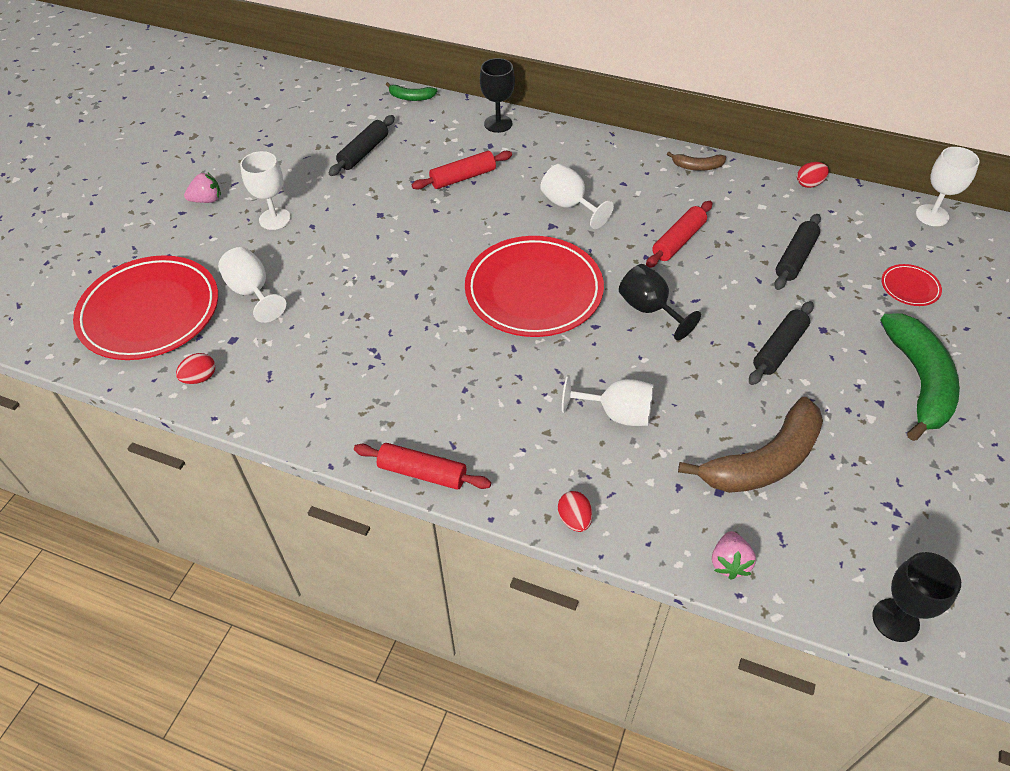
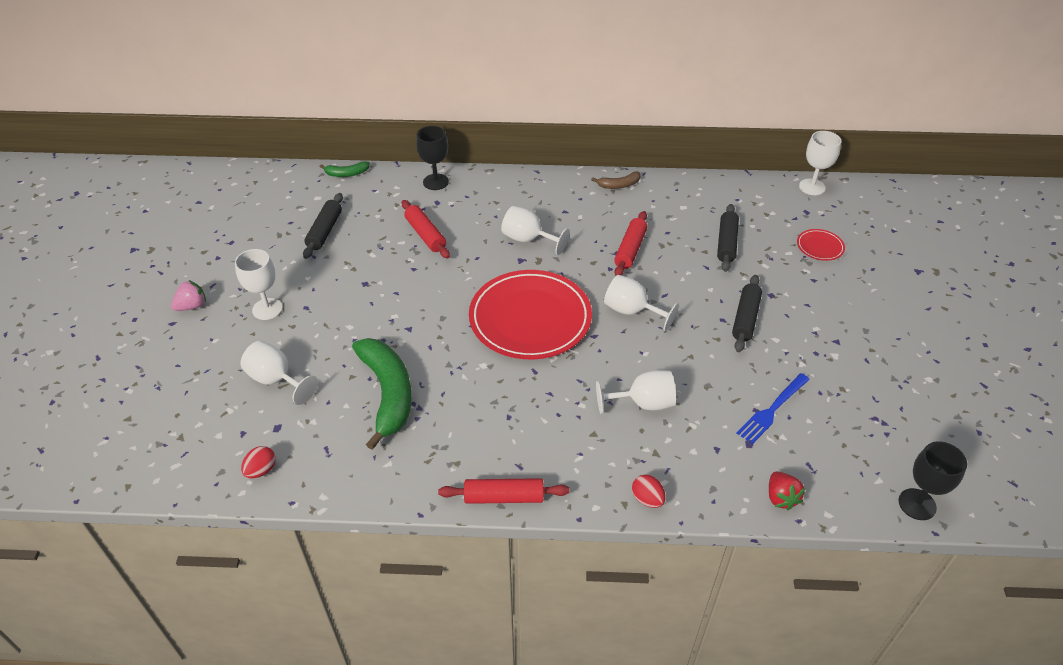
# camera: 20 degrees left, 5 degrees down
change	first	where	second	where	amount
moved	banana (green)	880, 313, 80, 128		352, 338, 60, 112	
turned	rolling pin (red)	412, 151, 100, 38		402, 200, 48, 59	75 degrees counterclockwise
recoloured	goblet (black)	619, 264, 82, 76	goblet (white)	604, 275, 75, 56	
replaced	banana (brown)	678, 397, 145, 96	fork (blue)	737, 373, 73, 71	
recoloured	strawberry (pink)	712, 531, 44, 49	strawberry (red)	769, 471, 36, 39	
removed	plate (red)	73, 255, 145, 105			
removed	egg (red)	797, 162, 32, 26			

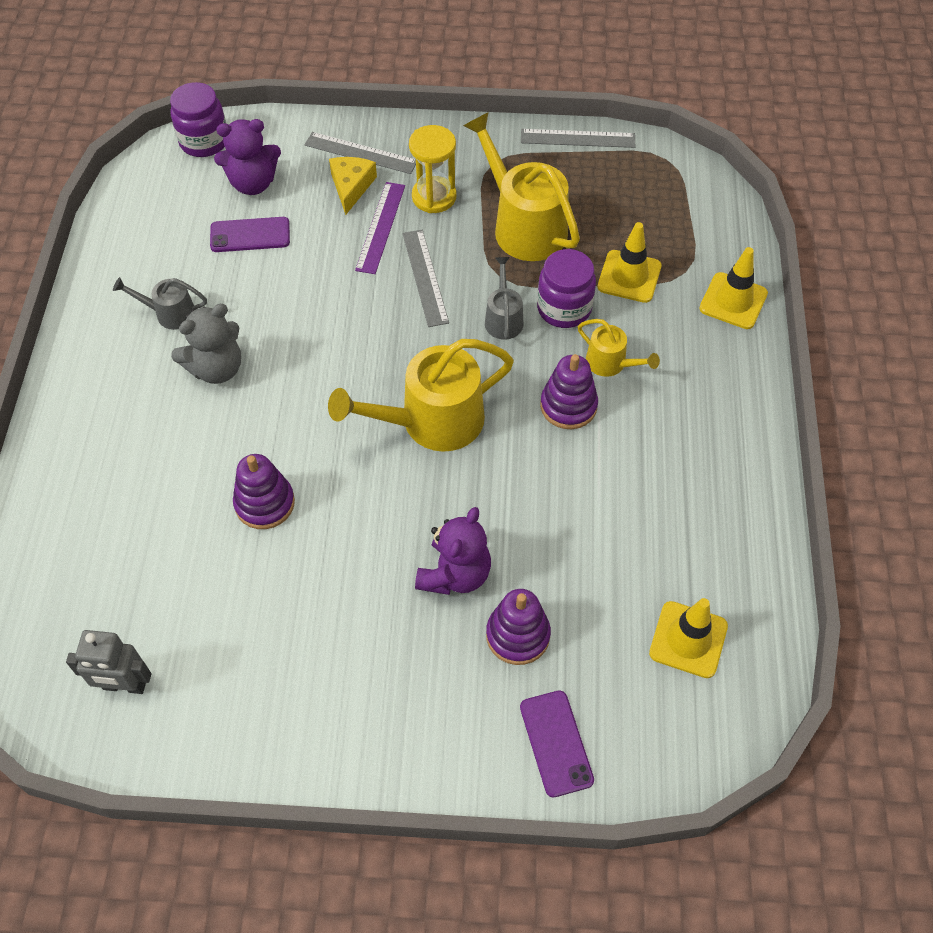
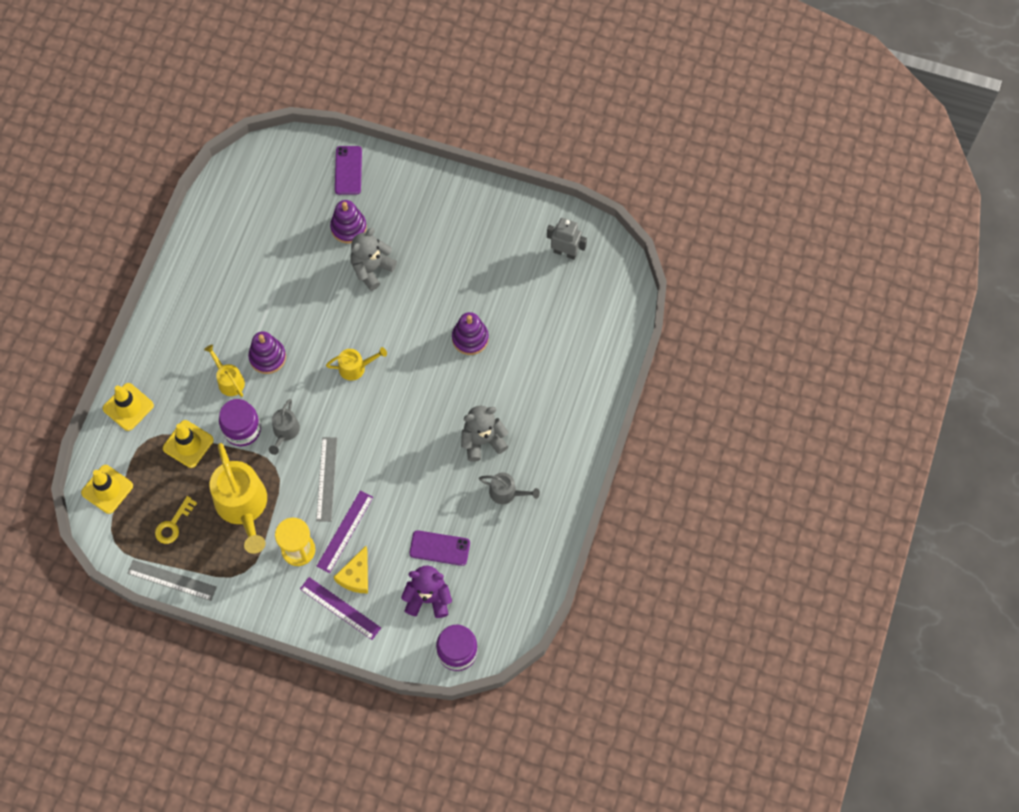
# camera: 165 degrees left, 10 degrees up
change	first	where	second	where	amount
moved	traffic cone (yellow)	649, 598, 79, 80		81, 465, 52, 49	
added			key (yellow)	155, 496, 42, 48	
recoloured	ruler (grey)	304, 132, 112, 42	ruler (purple)	300, 577, 81, 63	
resized	watering can (yellow)	328, 339, 186, 113		326, 347, 61, 34	x0.51
recoloured	teddy bear (purple)	415, 507, 76, 88	teddy bear (grey)	350, 228, 47, 63	

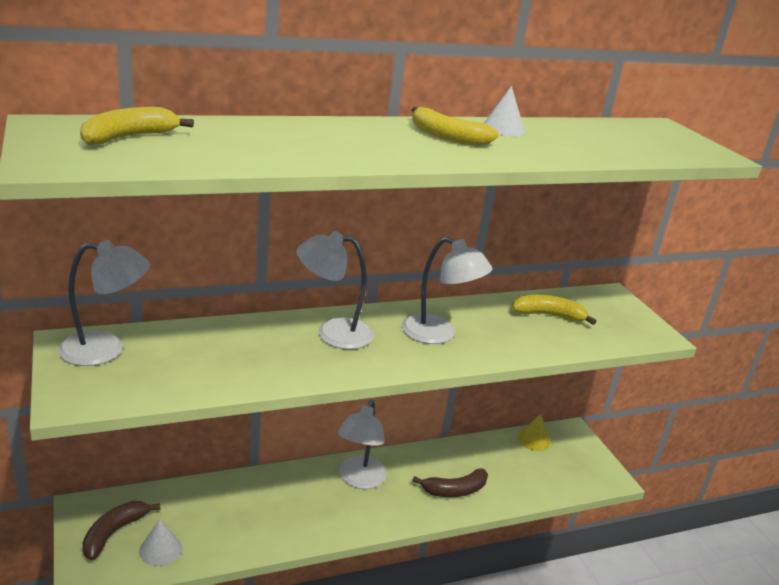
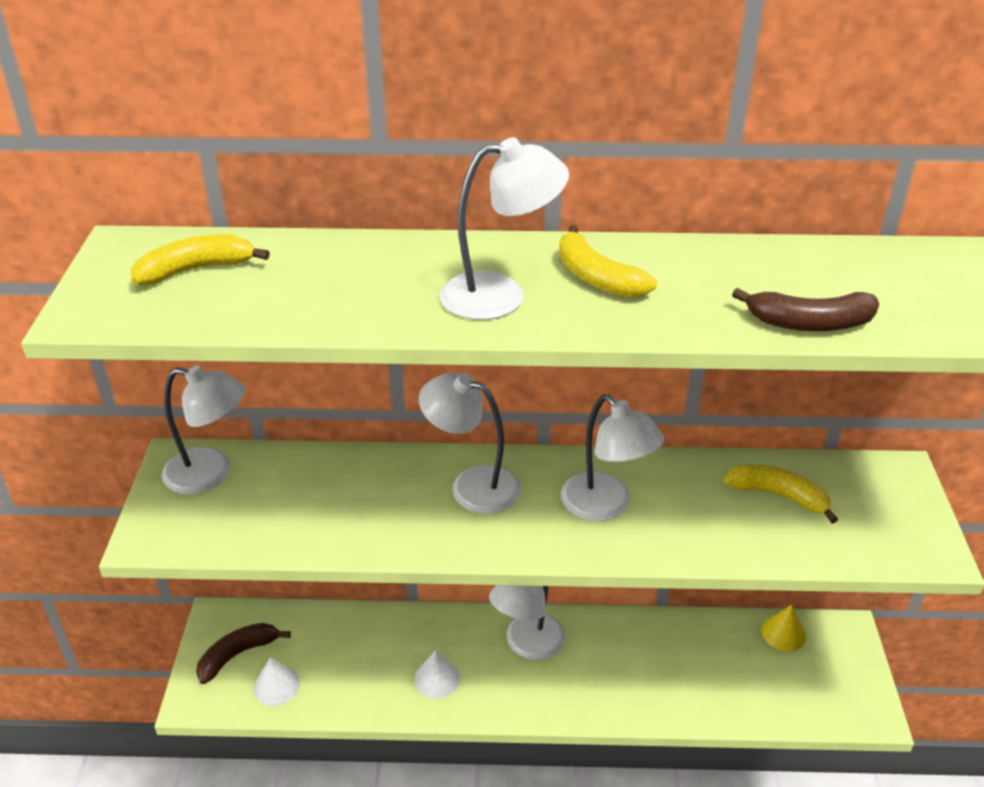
# camera: 25 degrees right, 10 degrees up
change	first	where	second	where	amount
moved	cone (white)	484, 86, 41, 51		414, 650, 46, 48	
added			lamp (white)	440, 137, 129, 183	
moved	banana (brown)	412, 469, 76, 28		732, 288, 147, 43	

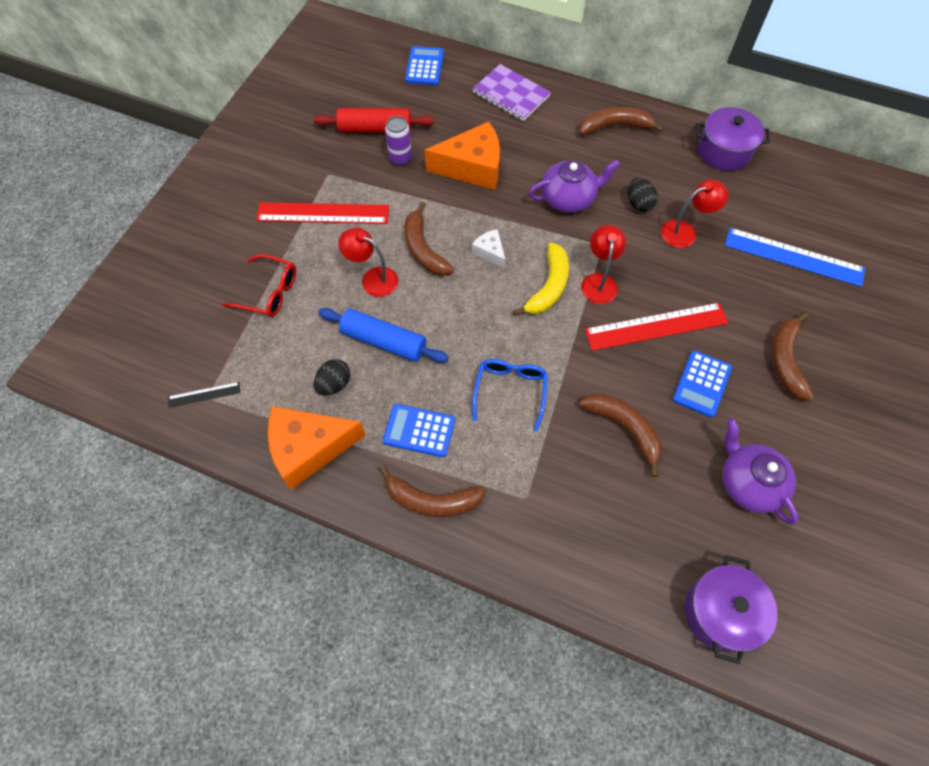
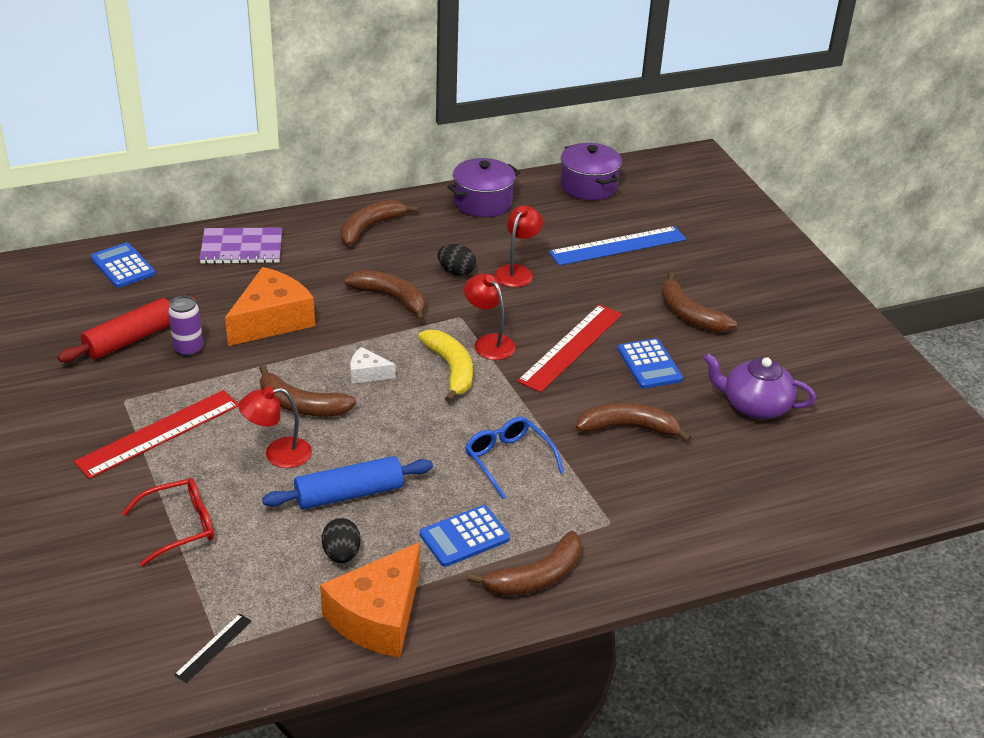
# camera: 45 degrees left, 25 degrees down
change	first	where	second	where	amount
replaced	teapot (purple)	528, 160, 92, 53	banana (brown)	344, 270, 82, 52	
moved	pot (purple)	685, 555, 93, 109		560, 143, 62, 57	

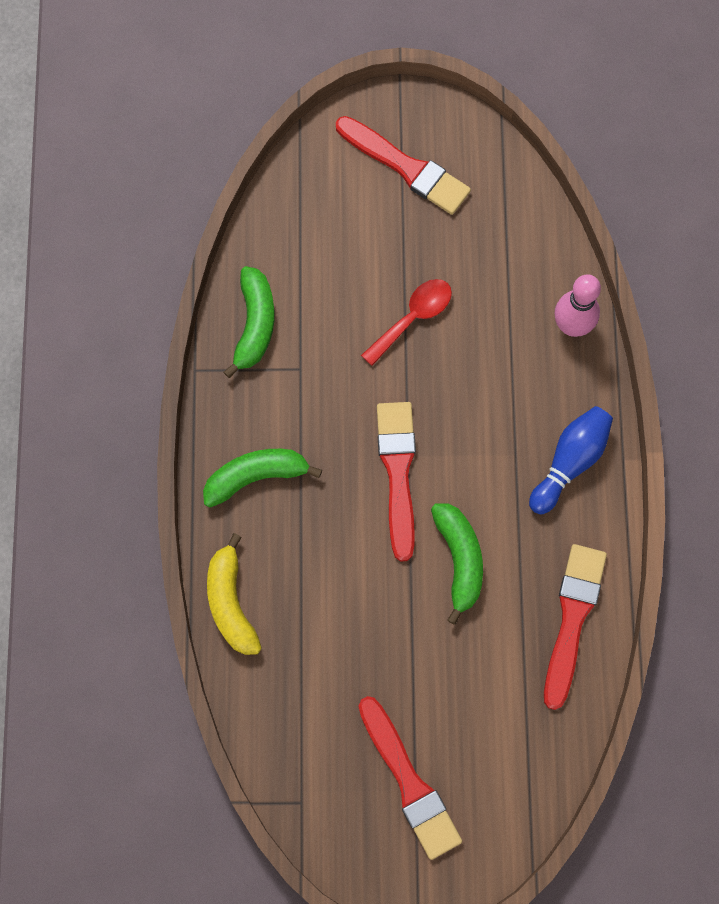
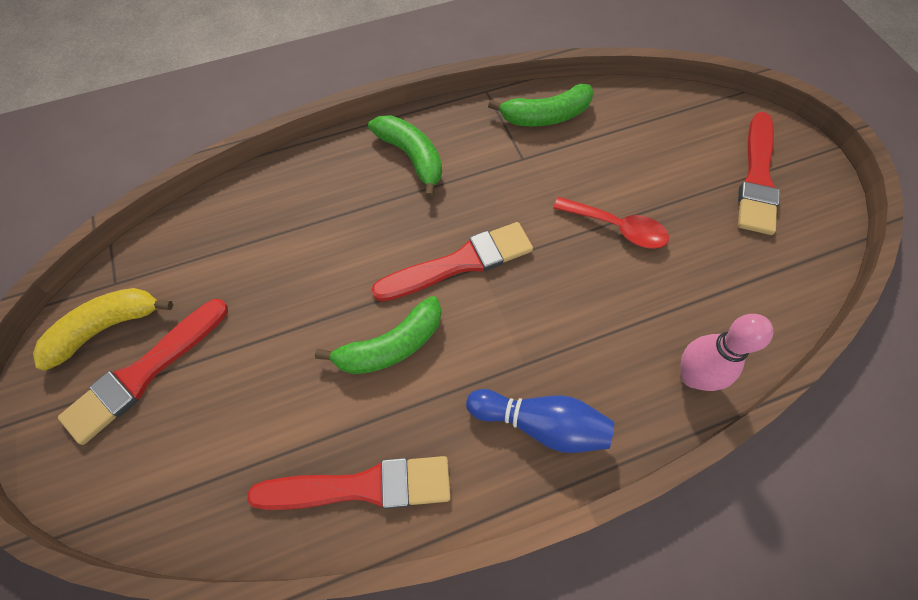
# camera: 70 degrees right, 10 degrees down
change	first	where	second	where	amount
moved	banana (yellow)	207, 533, 55, 122		33, 288, 140, 83	

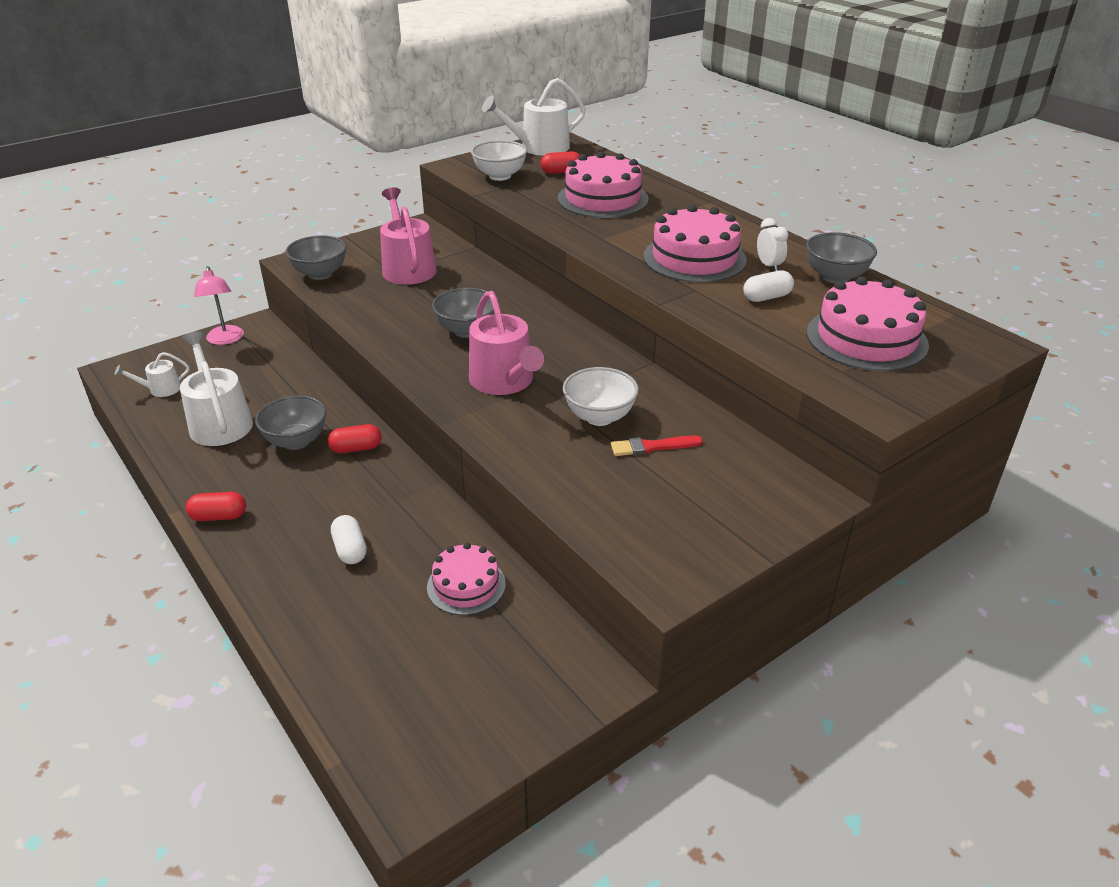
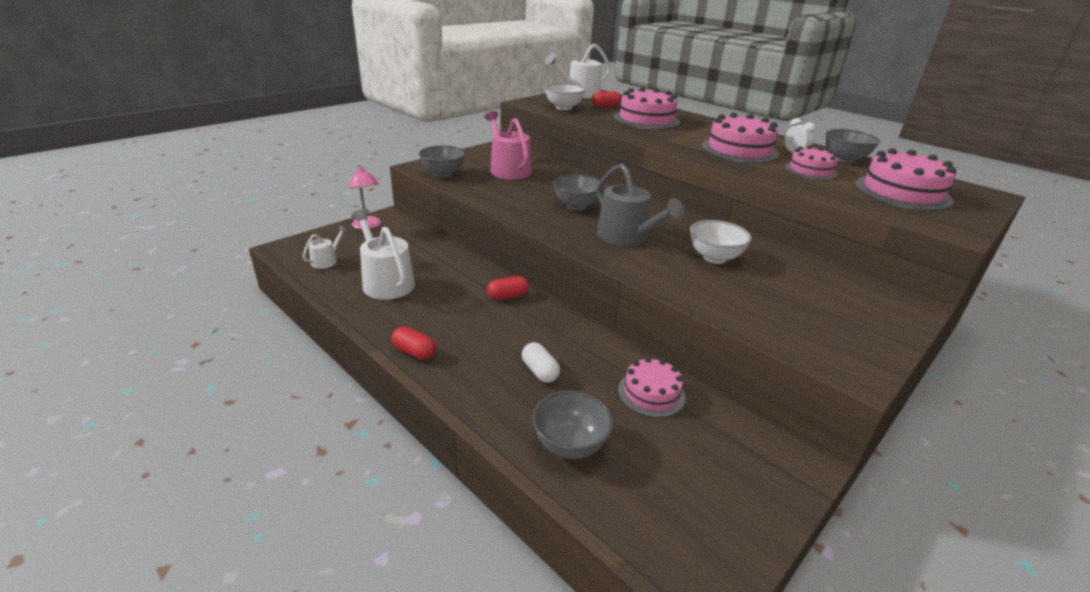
# camera: 10 degrees left, 5 degrees down
change	first	where	second	where	amount
turned	watering can (white)	115, 352, 74, 45		303, 226, 44, 43	150 degrees clockwise
turned	capsule (red)	185, 492, 61, 29		392, 327, 44, 33	45 degrees clockwise
moved	bowl (grey)	255, 395, 72, 55		532, 391, 81, 68	
recoloured	watering can (pink)	469, 291, 75, 104	watering can (grey)	596, 163, 88, 83	
replaced	capsule (white)	743, 270, 51, 32	cake (pink)	784, 146, 54, 34	
removed	brush (red)	611, 436, 92, 20			

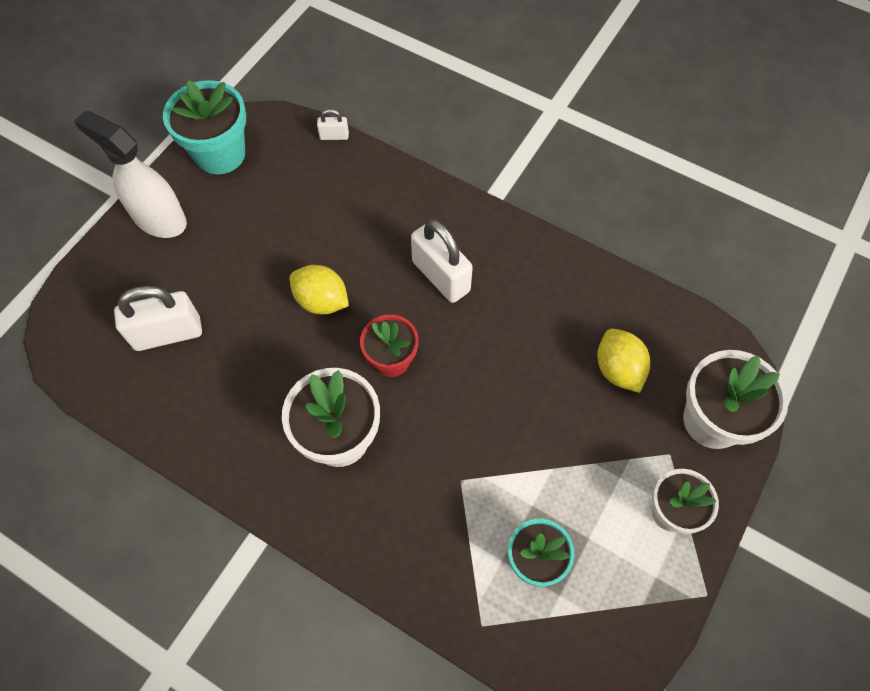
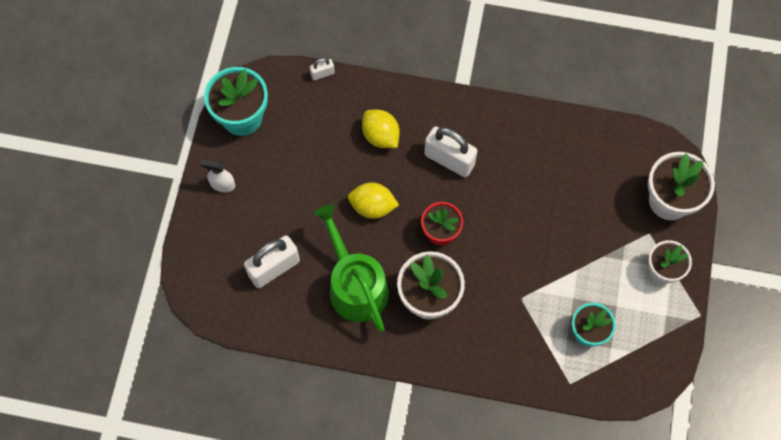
# camera: 20 degrees left, 5 degrees up
change	first	where	second	where	amount
resized	spray bottle (white)	74, 110, 113, 128		200, 159, 35, 33	x0.51
added			watering can (green)	314, 204, 75, 128	
moved	lemon (yellow)	597, 329, 53, 64		362, 110, 38, 38	

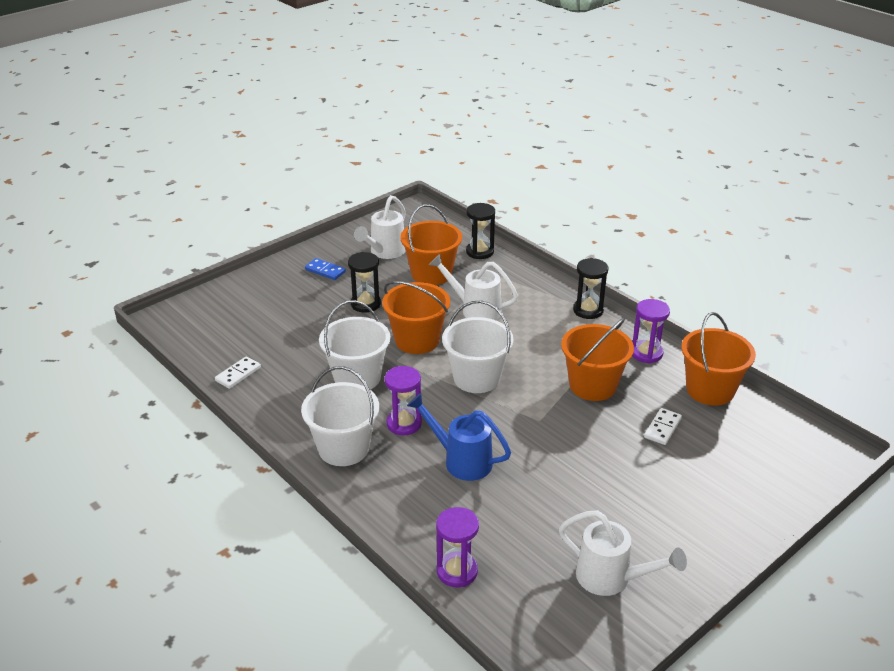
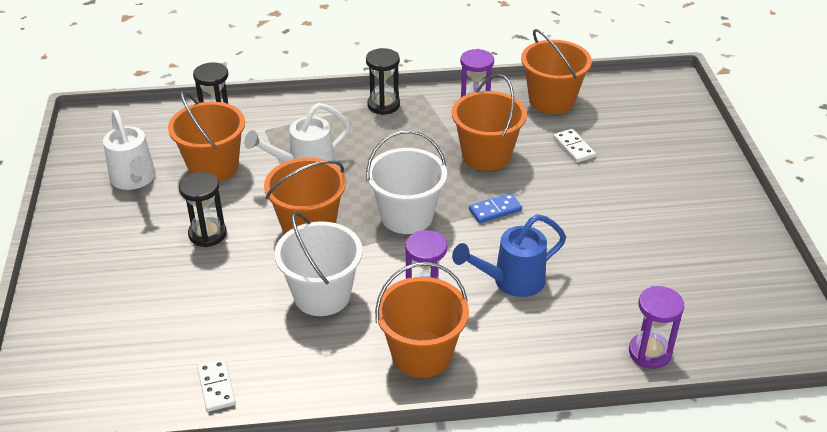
# camera: 55 degrees left, 5 degrees up
change	first	where	second	where	amount
recoloured	bucket (white)	301, 366, 78, 100	bucket (orange)	375, 262, 94, 116	
moved	domino (blue)	305, 258, 41, 22		469, 193, 53, 30	
removed	watering can (white)	559, 510, 128, 86			

